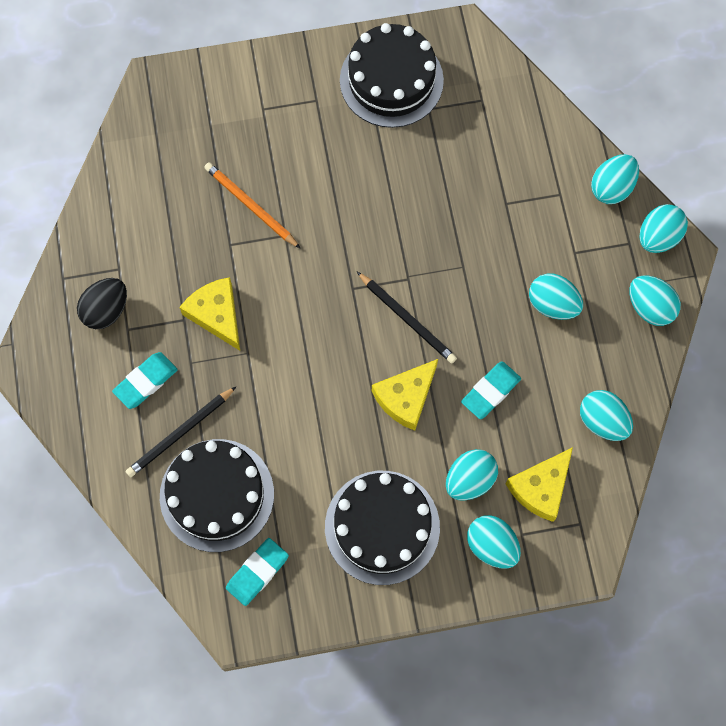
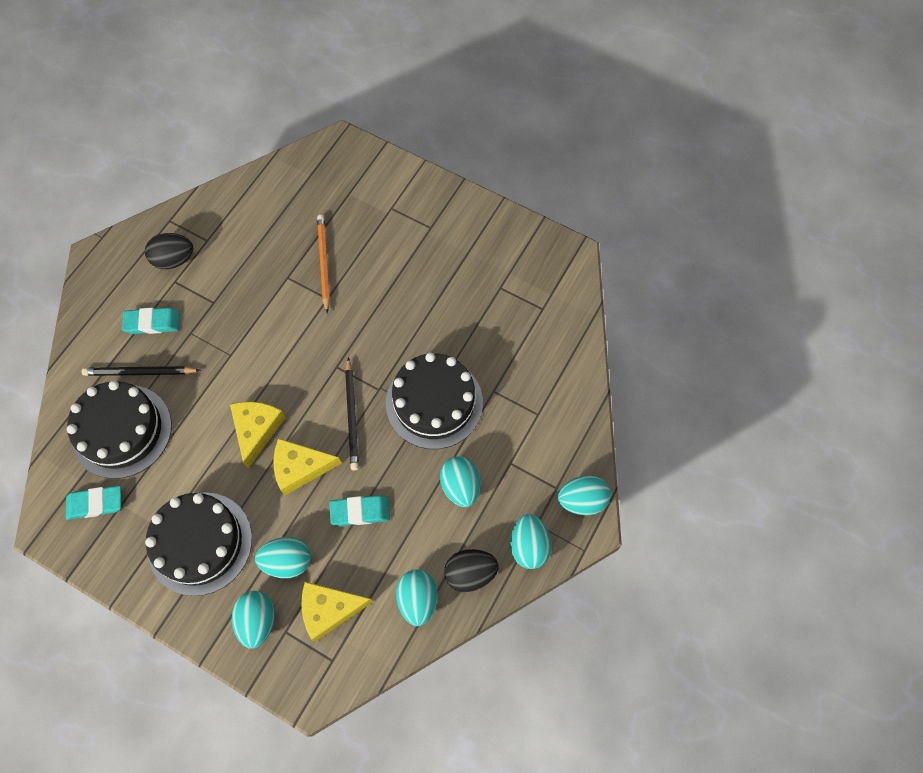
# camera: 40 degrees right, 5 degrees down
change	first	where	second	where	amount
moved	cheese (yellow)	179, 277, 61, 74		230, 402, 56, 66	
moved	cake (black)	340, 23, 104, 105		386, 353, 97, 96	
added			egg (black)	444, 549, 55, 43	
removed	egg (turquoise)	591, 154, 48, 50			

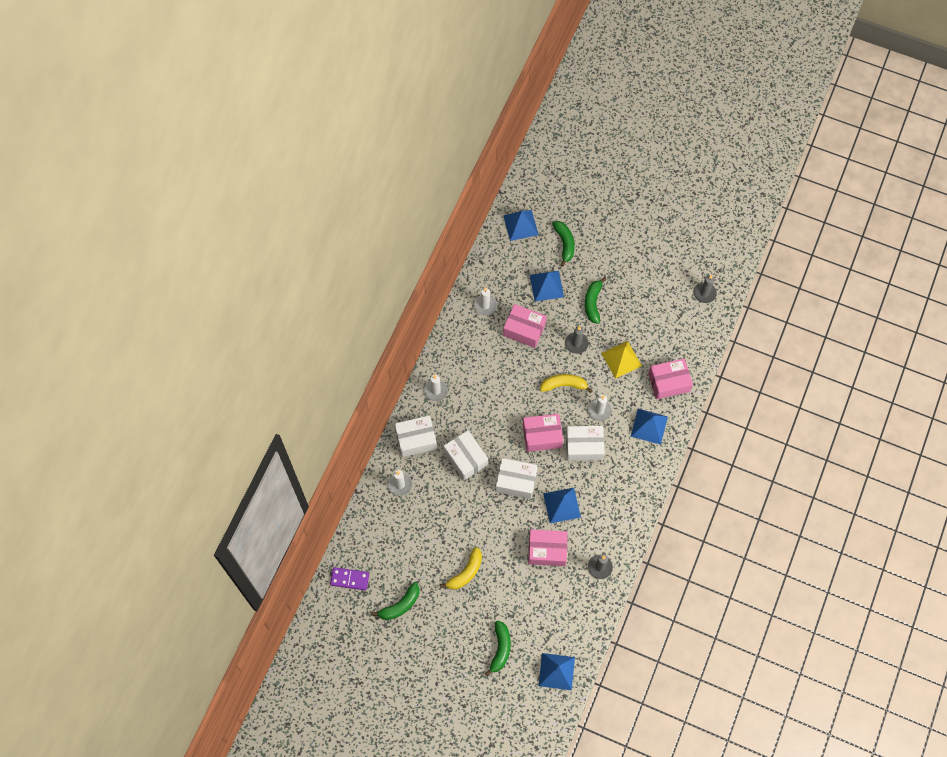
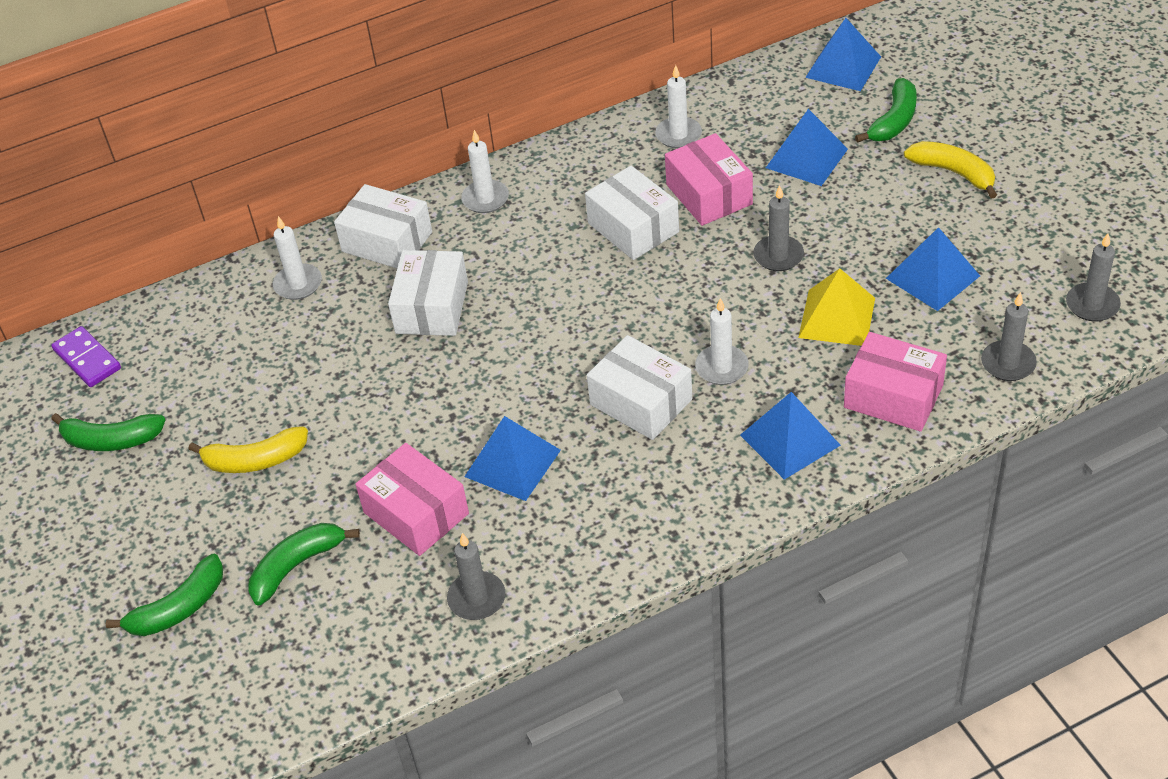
# camera: 45 degrees right, 20 degrees down
change	first	where	second	where	amount
moved	banana (green)	585, 277, 22, 47		248, 523, 112, 82	
moved	box (white)	496, 458, 42, 41		585, 166, 94, 94	
moved	pyramid (blue)	539, 653, 36, 37		886, 227, 94, 84	
moved	banana (yellow)	540, 374, 53, 19		904, 141, 93, 57	
added			candle (grey)	981, 292, 56, 89	
removed	box (pink)	523, 414, 40, 38			

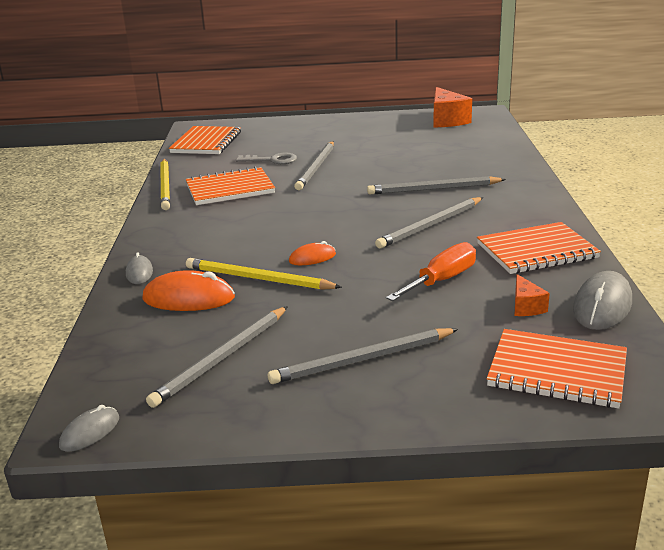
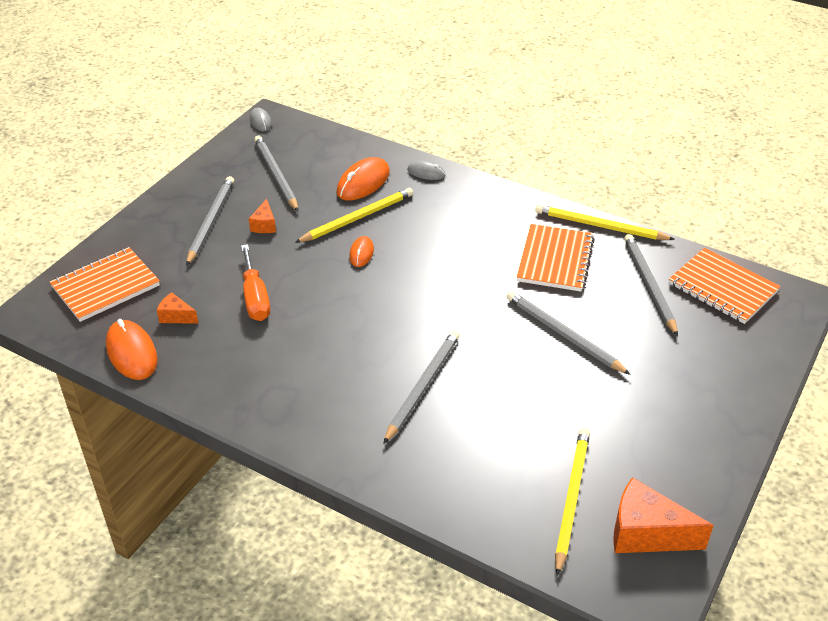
# camera: 120 degrees right, 15 degrees up
change	first	where	second	where	amount
recoloured	mouse (grey)	573, 271, 59, 59	mouse (orange)	106, 319, 51, 61	
added			cheese (orange)	249, 199, 27, 34	
added			pencil (yellow)	555, 428, 35, 148	
moved	pencil (grey)	375, 197, 108, 52		624, 234, 54, 102	
removed	key (grey)	236, 153, 61, 11			
removed	notebook (orange)	477, 222, 124, 52			

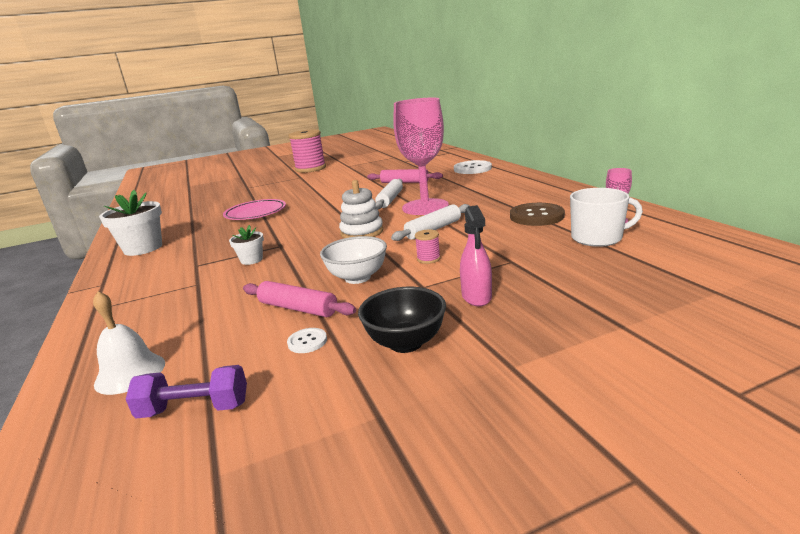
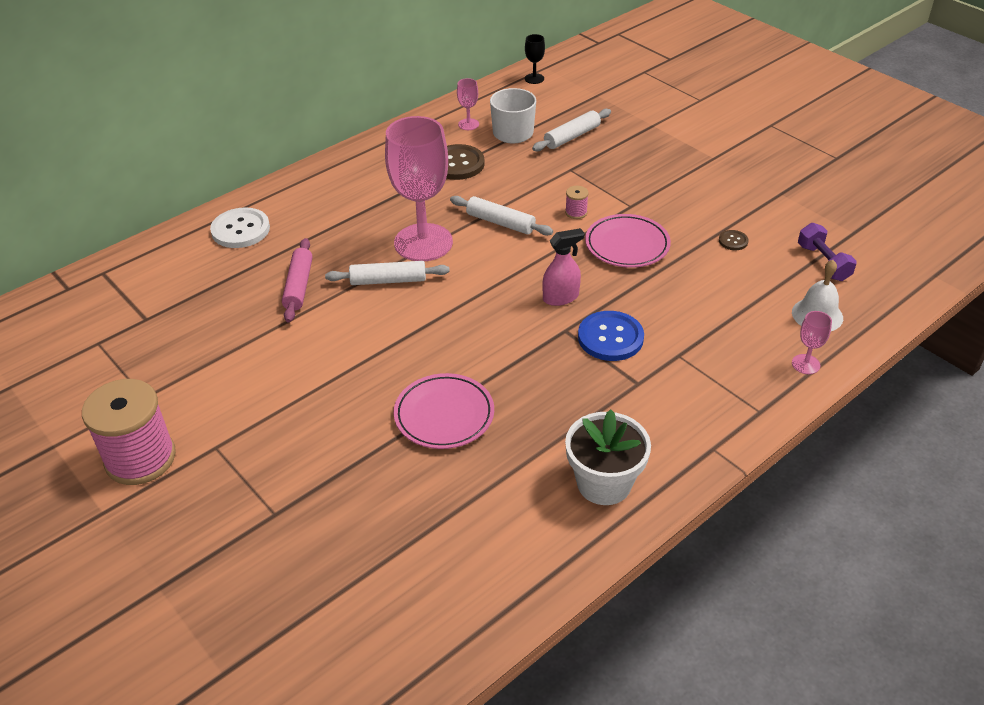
# camera: 110 degrees left, 20 degrees up
change	first	where	second	where	amount
added			goblet (black)	525, 34, 20, 50	
added			rolling pin (white)	532, 109, 79, 42	
moved	spray bottle (pink)	460, 205, 32, 102		542, 228, 43, 78	
replaced	flower pot (white)	229, 225, 35, 40	button (blue)	578, 311, 66, 50	
replaced	bowl (white)	320, 236, 67, 48	plate (pink)	585, 214, 86, 54	
recoloured	button (white)	287, 328, 40, 25	button (brown)	719, 230, 29, 20	
added			goblet (pink)	792, 311, 40, 63	
removed	rolling pin (pink)	243, 281, 113, 36			
removed	stacking toy (white)	339, 180, 45, 58			
removed	bowl (black)	358, 287, 88, 66			

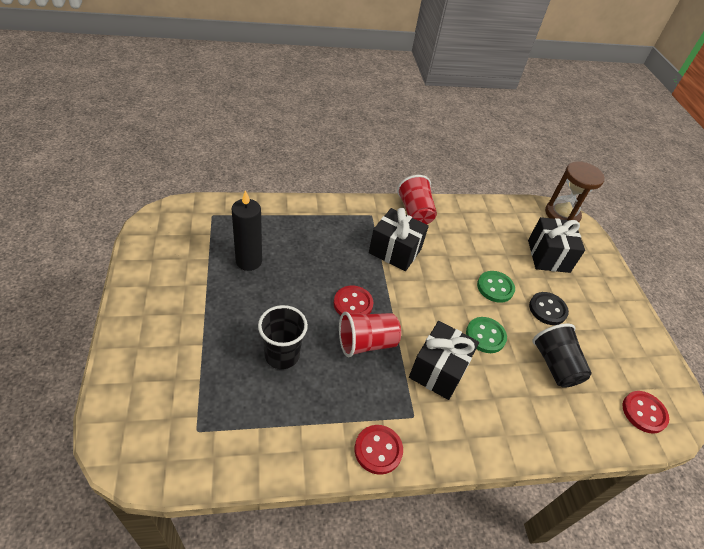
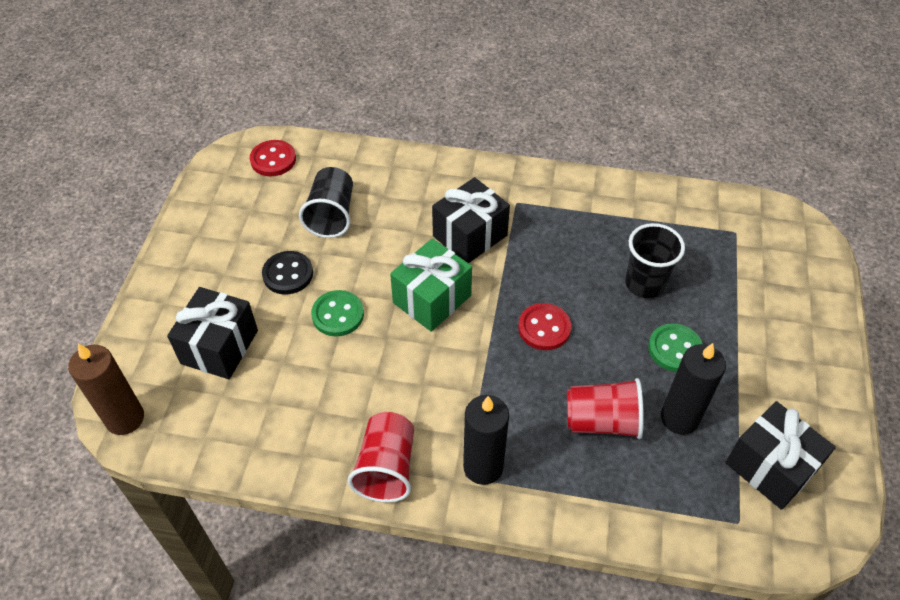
# camera: 155 degrees left, 5 degrees up
change	first	where	second	where	amount
replaced	hourglass (brown)	545, 161, 60, 61	candle (brown)	68, 343, 76, 92	
added			gift (green)	390, 238, 82, 94	
added			candle (black)	463, 395, 46, 90	
moved	cup (red)	339, 312, 62, 45		567, 378, 77, 61	
moved	button (green)	466, 317, 41, 36		648, 323, 55, 49	
moved	gift (black)	369, 208, 60, 63		725, 401, 111, 109	
removed	button (red)	355, 425, 48, 50			

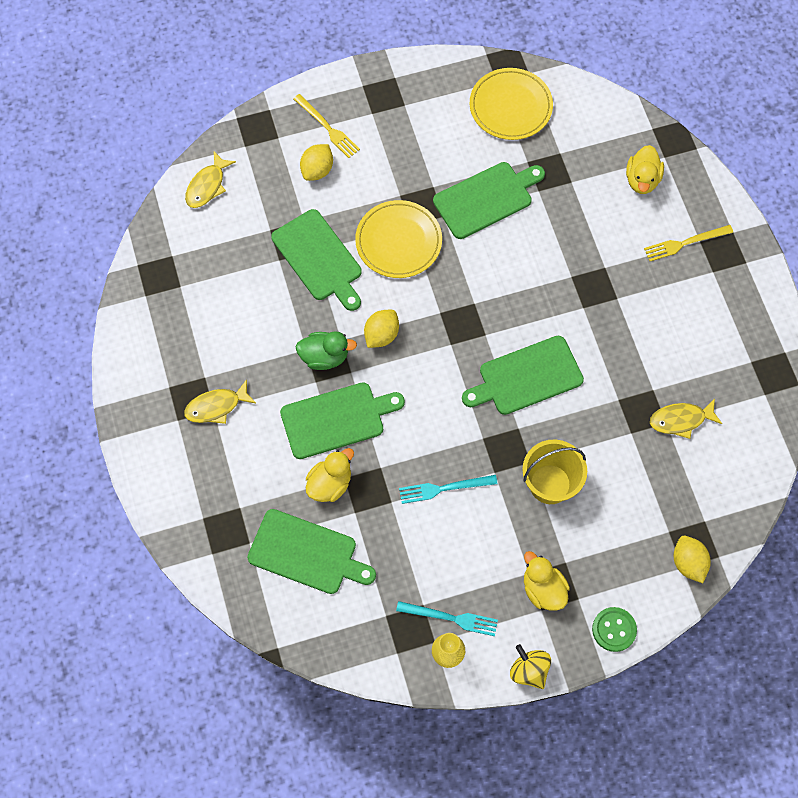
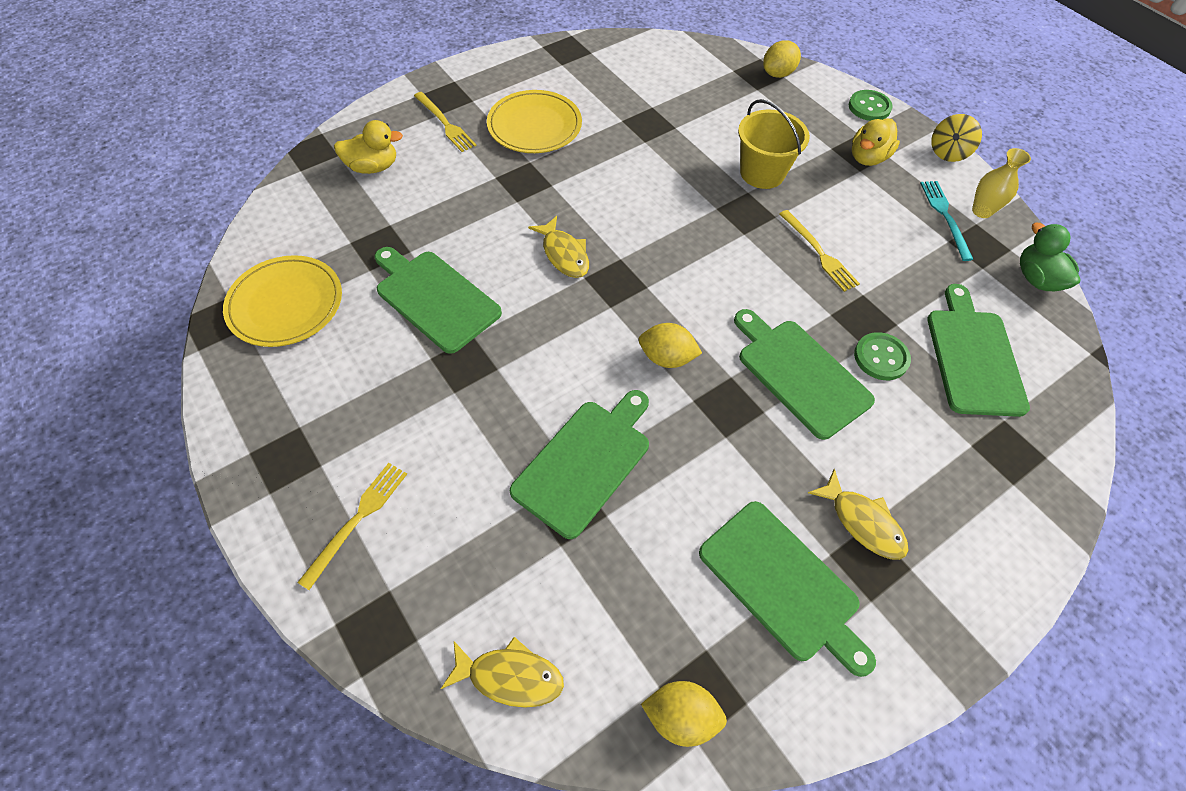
# camera: 110 degrees left, 10 degrees down
change	first	where	second	where	amount
moved	plate (yellow)	355, 200, 87, 78		487, 90, 95, 63	
moved	fish (yellow)	650, 398, 72, 41		528, 216, 61, 62	
moved	lemon (yellow)	300, 144, 33, 37		641, 681, 86, 66	
moved	cutting board (green)	462, 336, 122, 79		699, 501, 177, 176	
recoloured	fork (turquoise)	399, 475, 99, 29	fork (yellow)	780, 210, 80, 82	
replaced	duck (yellow)	306, 448, 48, 54	button (green)	854, 332, 57, 48	
moved	duck (green)	296, 331, 61, 39		1020, 223, 61, 68	

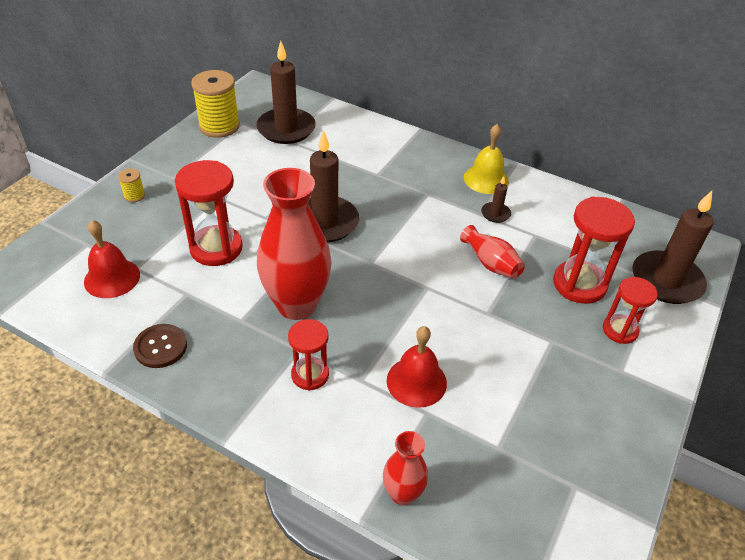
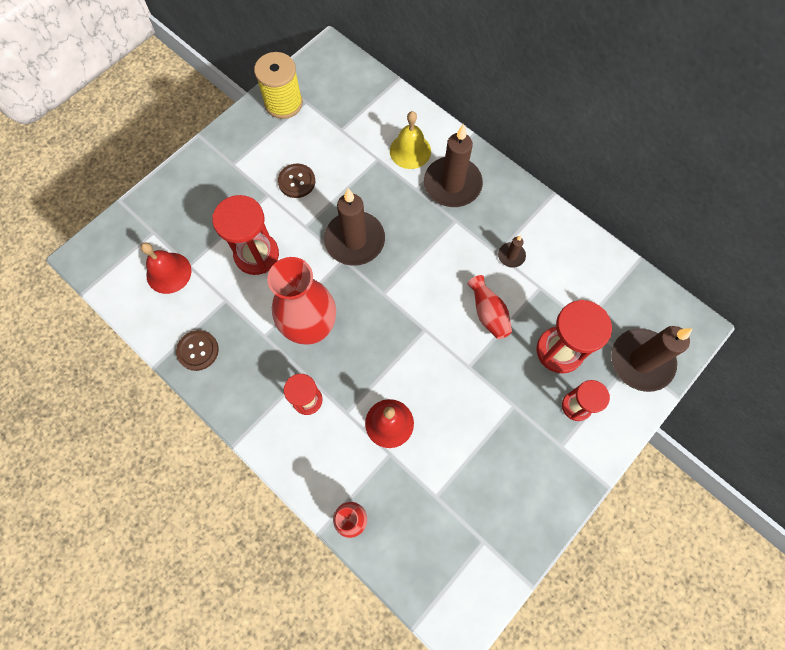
# camera: 15 degrees right, 25 degrees up
change	first	where	second	where	amount
added			button (brown)	278, 163, 37, 35	
moved	bell (yellow)	464, 124, 45, 70		390, 111, 41, 58	
moved	candle (brown)	256, 41, 60, 103		424, 124, 59, 83	
removed	spool (yellow)	118, 169, 27, 33			

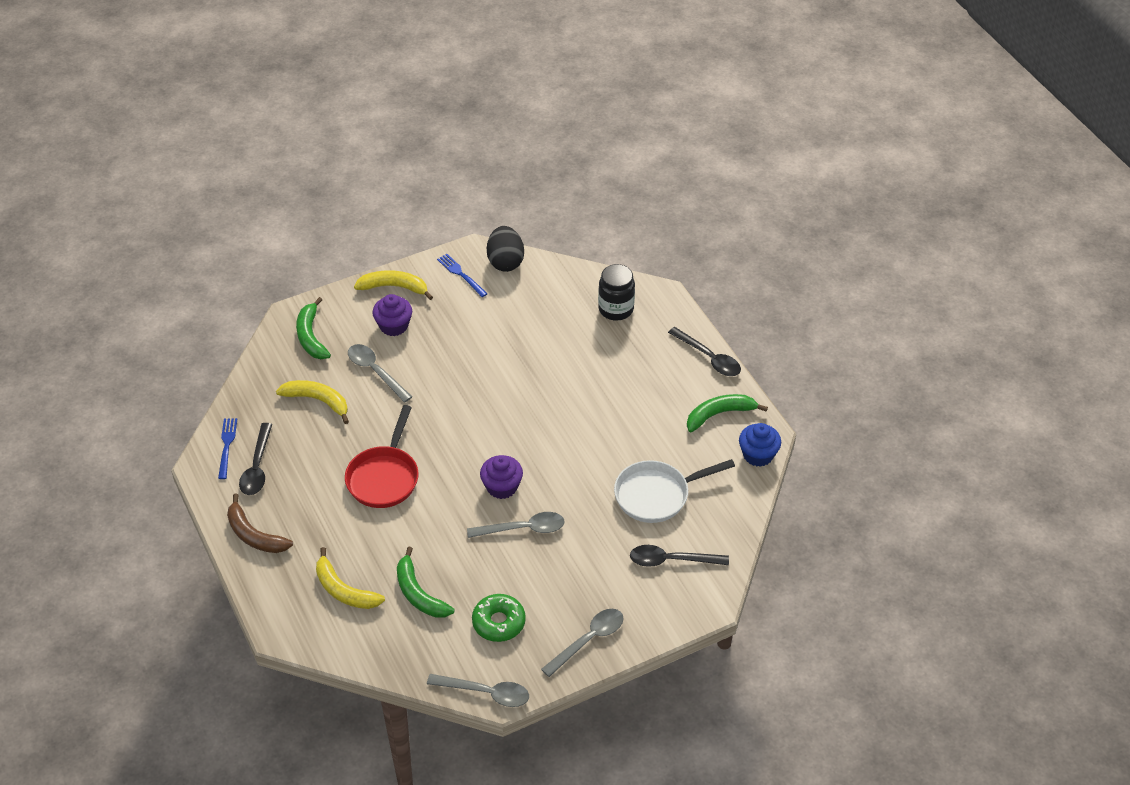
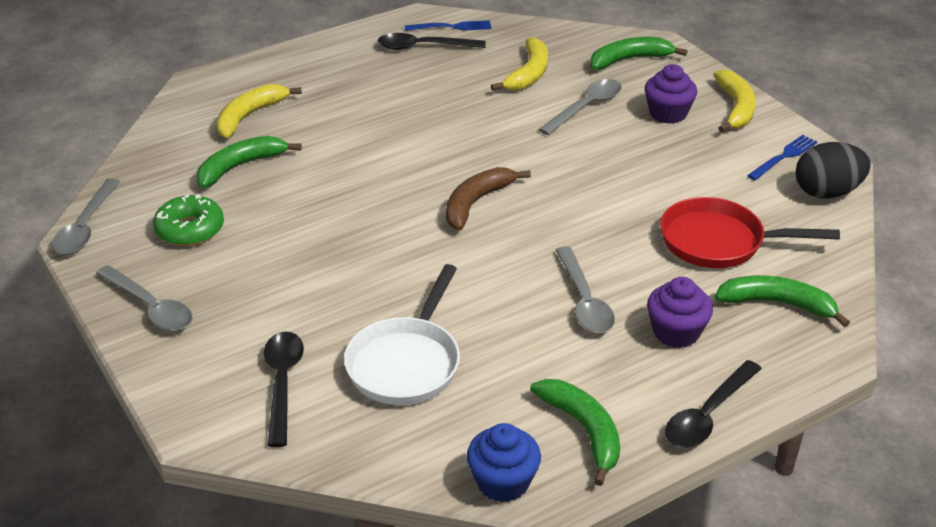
# camera: 85 degrees right, 10 degrees down
change	first	where	second	where	amount
turned	pan (white)	614, 459, 121, 64		344, 264, 116, 141	135 degrees counterclockwise
moved	banana (brown)	227, 493, 66, 60		446, 167, 85, 64	
moved	spoon (grey)	467, 512, 98, 26		556, 246, 59, 87	
moved	cupcake (purple)	480, 455, 43, 44		647, 277, 66, 71	
moved	pan (red)	345, 405, 74, 103		660, 197, 180, 71	
replaced	jar (black)	598, 264, 37, 56	banana (green)	715, 276, 135, 51	

